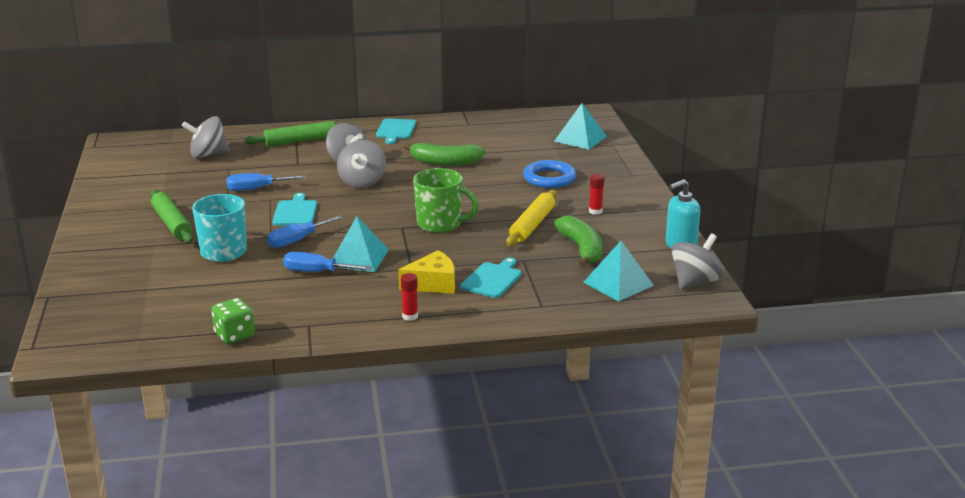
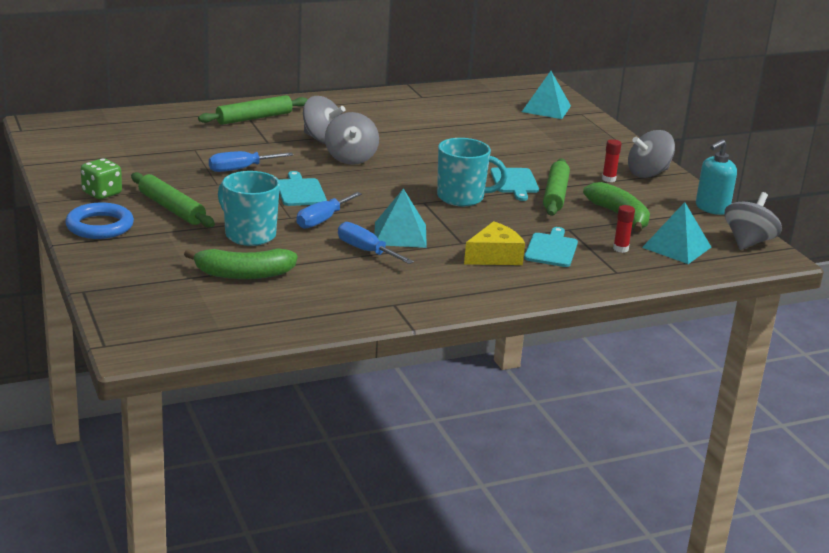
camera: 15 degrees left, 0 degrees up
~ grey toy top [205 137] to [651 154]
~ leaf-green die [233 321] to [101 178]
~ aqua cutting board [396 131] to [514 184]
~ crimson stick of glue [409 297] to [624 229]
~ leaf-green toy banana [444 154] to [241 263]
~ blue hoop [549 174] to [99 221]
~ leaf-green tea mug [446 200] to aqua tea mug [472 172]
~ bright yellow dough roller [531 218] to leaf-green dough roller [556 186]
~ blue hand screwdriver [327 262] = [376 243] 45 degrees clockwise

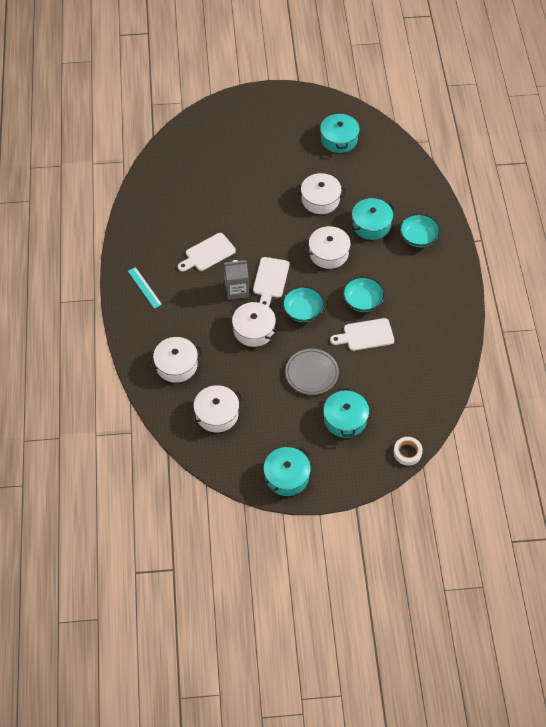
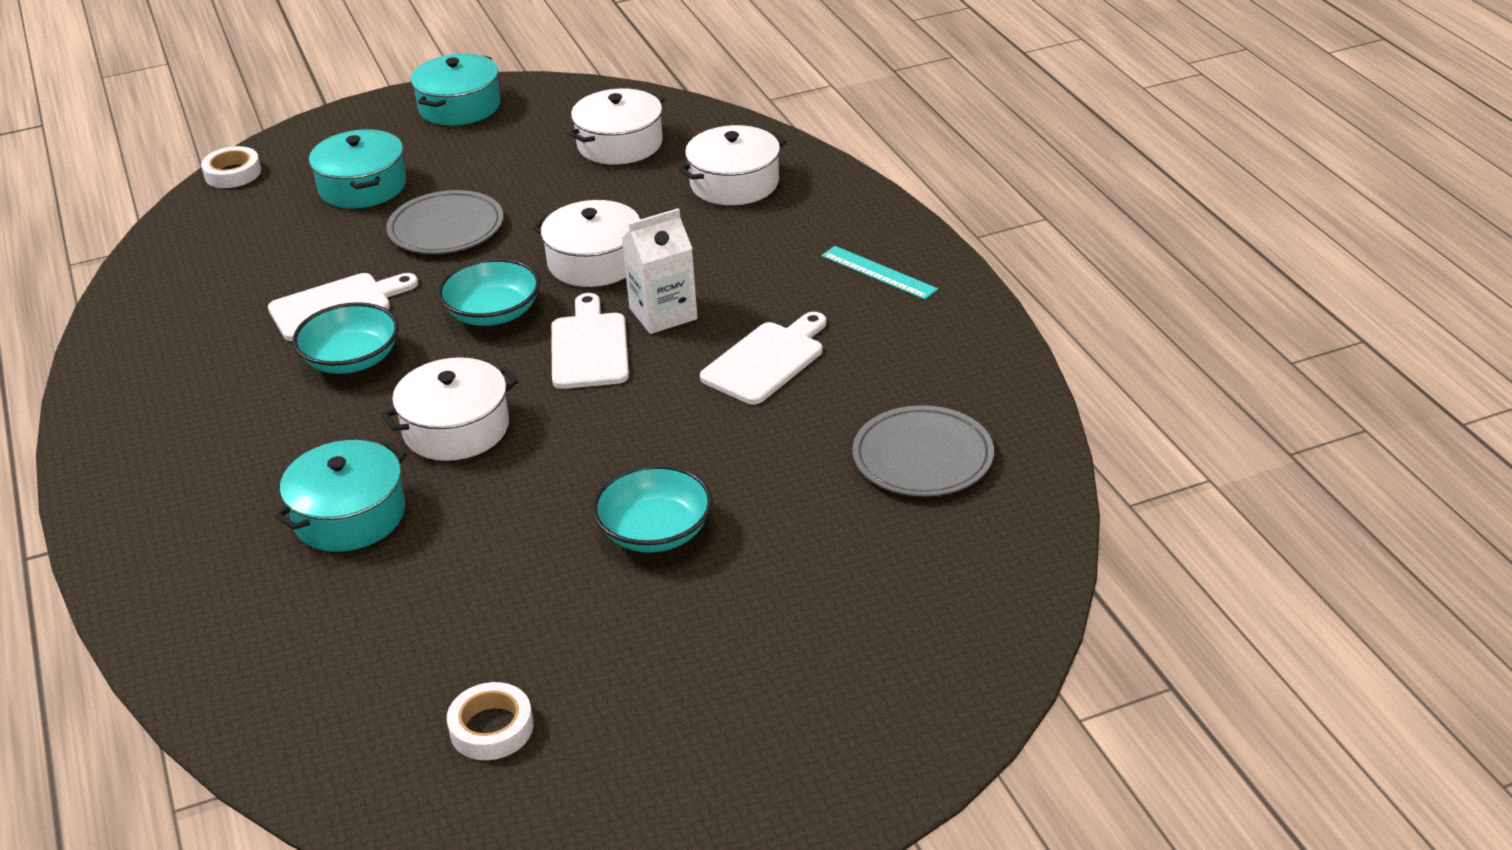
camera: 165 degrees right, 20 degrees down
- snow-white stockpot [321 193]
+ grey dinner plate [923 450]
~ aqua serving bowl [420 230] to [652 509]
~ aqua stockpot [340 132] to snow-white roll of tape [490 721]
~ grey milk carton [236 280] to snow-white milk carton [660 271]

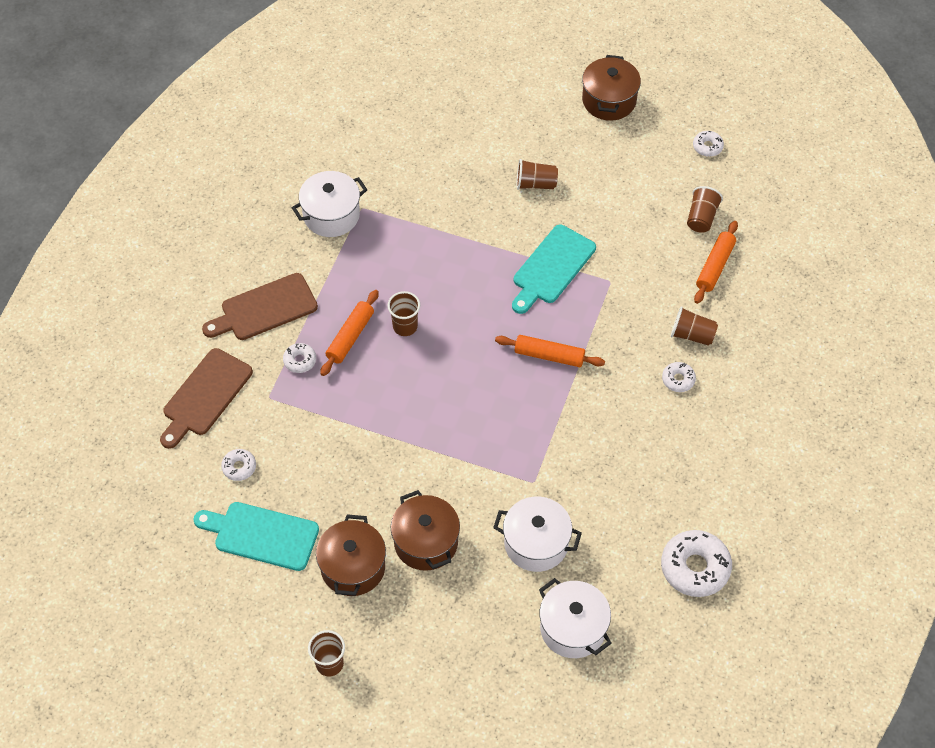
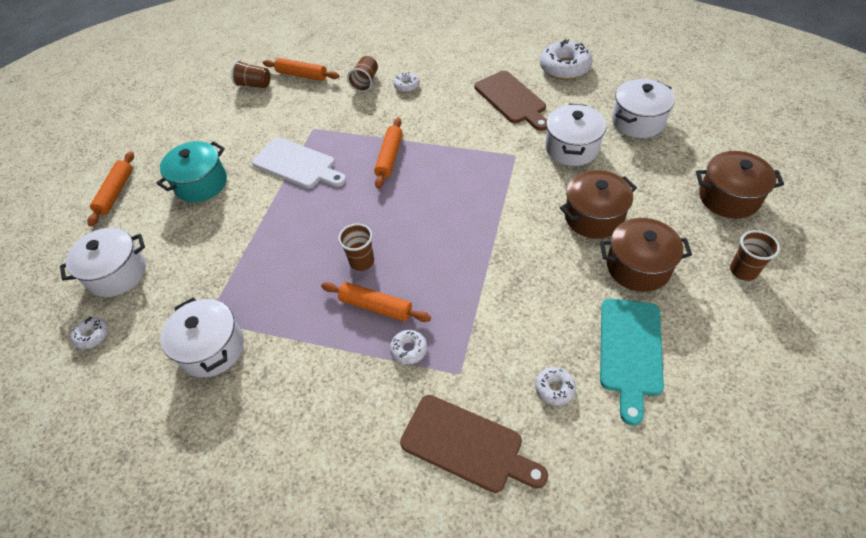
camera: 90 degrees left, 5 degrees down
+ snow-white stockpot [103 262]
+ orange dough roller [110 188]
~ brown cutting board [260 306] to [511 101]
~ brown stockpot [611 88] to [740 185]
~ snow-white glazed donut [708 144] to [89 333]
~ brown tumbler [537 174] to aqua stockpot [192 172]
~ aqua cutting board [554 269] to snow-white cutting board [299 162]

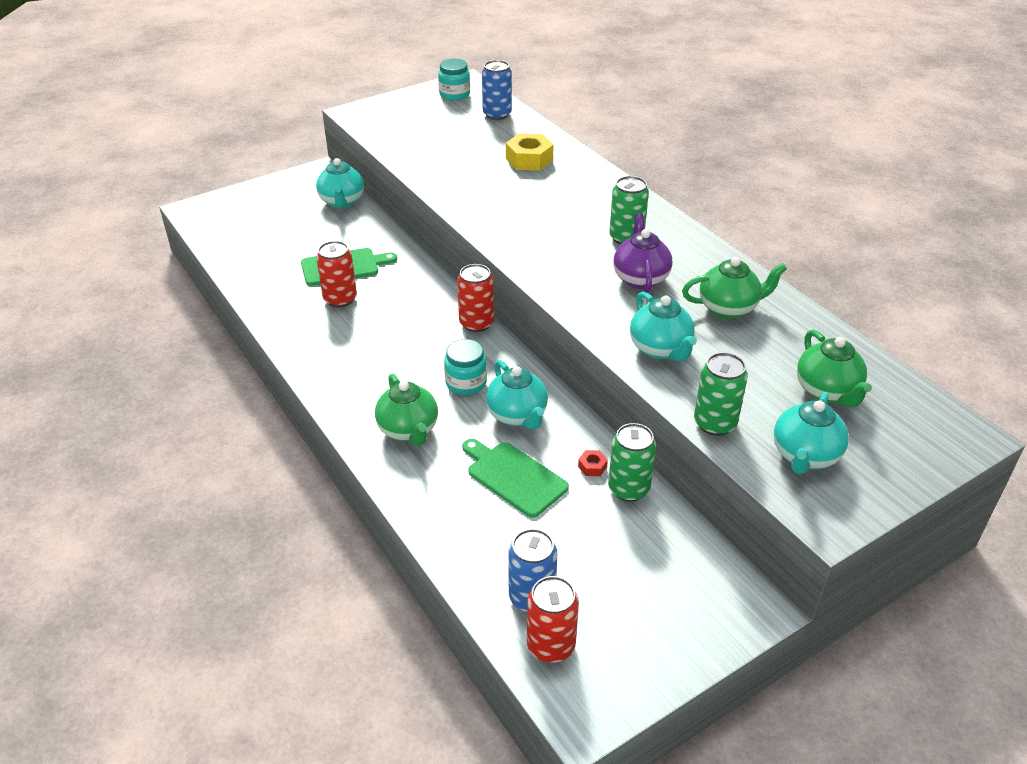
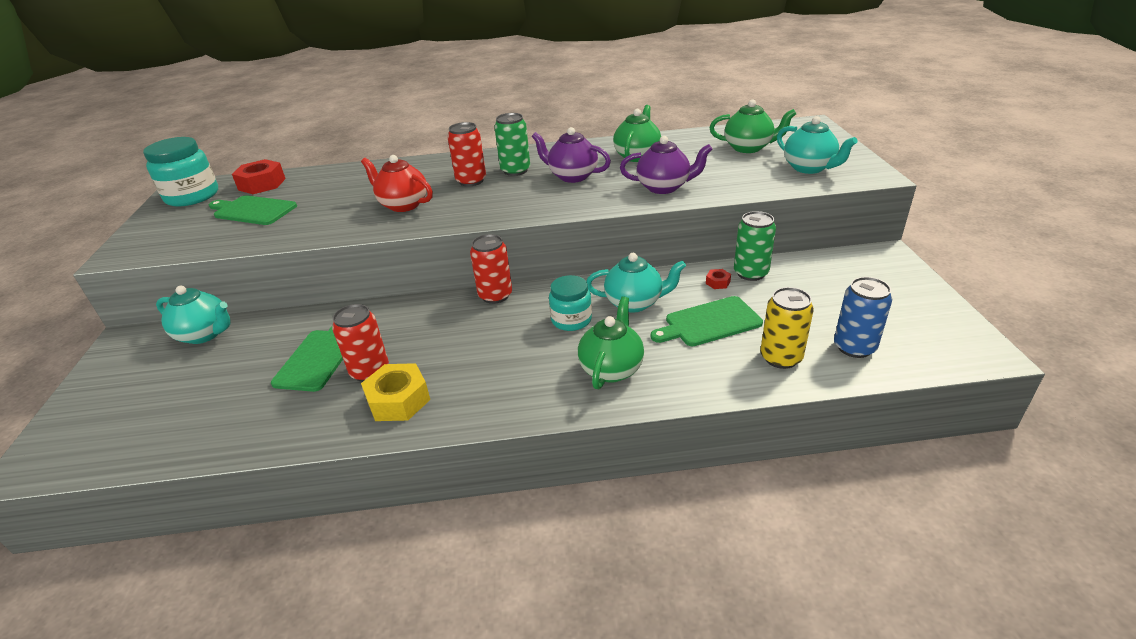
camera: 60 degrees left, 5 degrees down
- leaf-green soda can [721 394]
+ leaf-green cutting board [253 210]
+ crimson teapot [397 183]
+ bright yellow soda can [787 328]
~ bright yellow nut [530 152] to [395 392]
~ crimson soda can [553 619] to [466 154]
~ blue soda can [497 90] to crimson nut [259 176]
~ aqua teapot [663 326] to royal purple teapot [666 165]
~ leaf-green teapot [406 409] = [611 342] 75 degrees counterclockwise
~ aqua preserve jar [454 80] = [180 172] x1.54

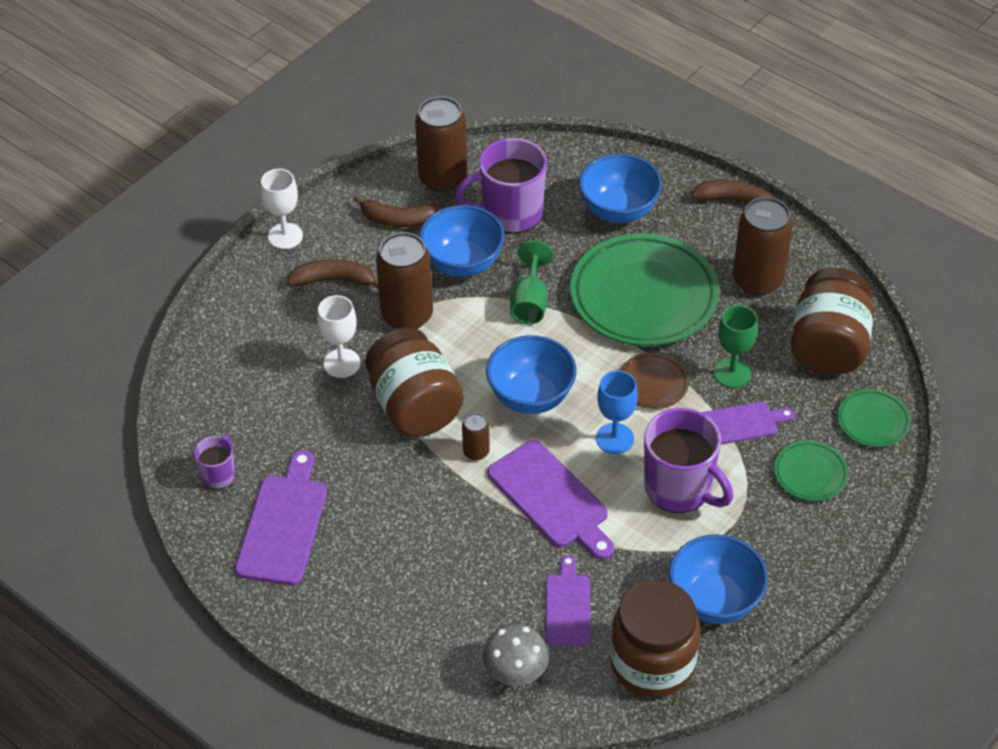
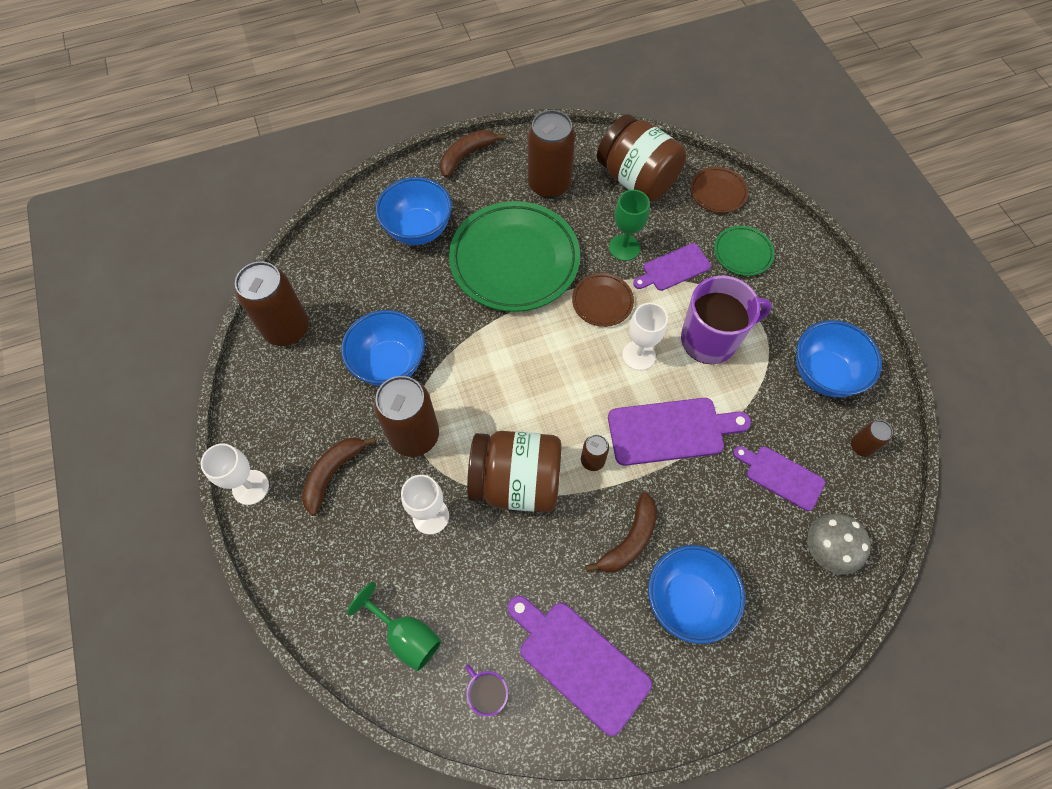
camera: 60 degrees left, 15 degrees up
- royal purple tea mug [501 186]
~ brown toy banana [399 211] to [621 533]
~ blue serving bowl [531 374] to [696 594]
~ leaf-green wine glass [531 282] to [394 626]
~ brown preserve jar [655 638] to brown soda can [872 438]
~ blue wine glass [617 412] to snow-white wine glass [645 337]
~ leaf-green dinner plate [874 418] to brown dinner plate [719 190]
~ royal purple cutting board [748 423] = [672 267] 135 degrees counterclockwise

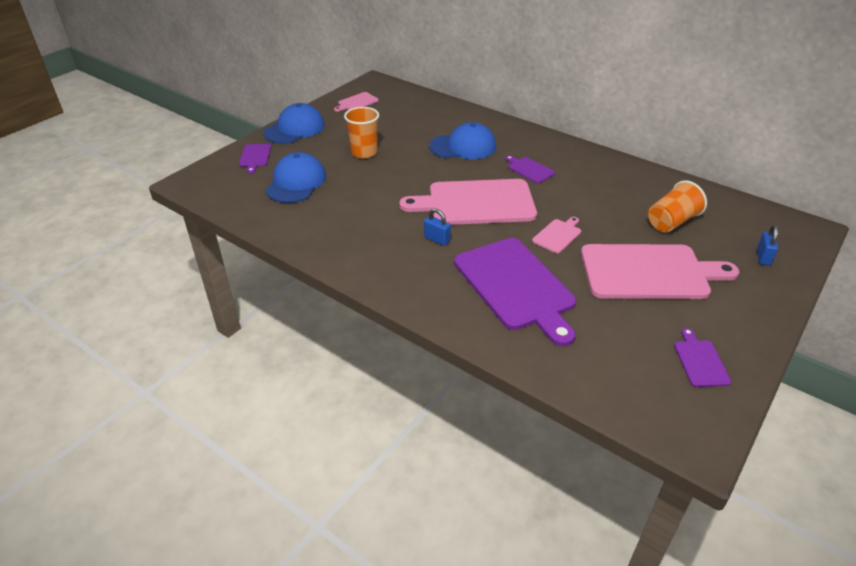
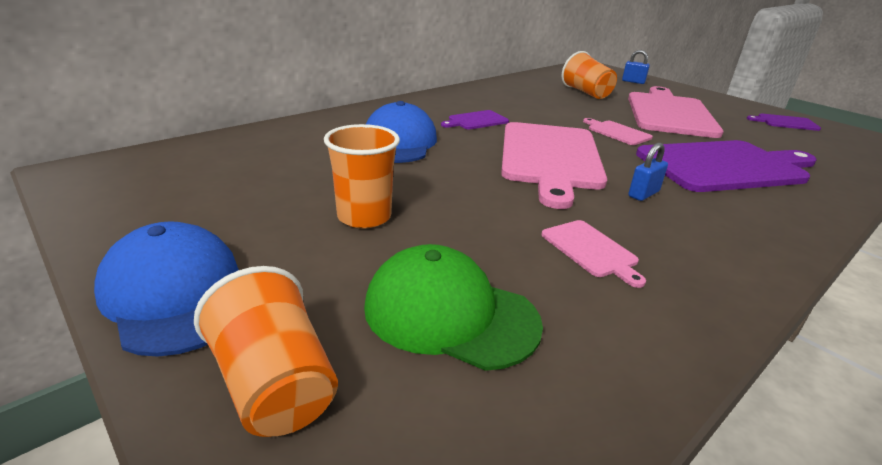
camera: 80 degrees left, 10 degrees down
~ rose-pink cutting board [356 102] to [593 254]
~ royal purple cutting board [255 159] to orange tumbler [266 351]
~ blue peaked cap [295 177] to leaf-green peaked cap [453 307]

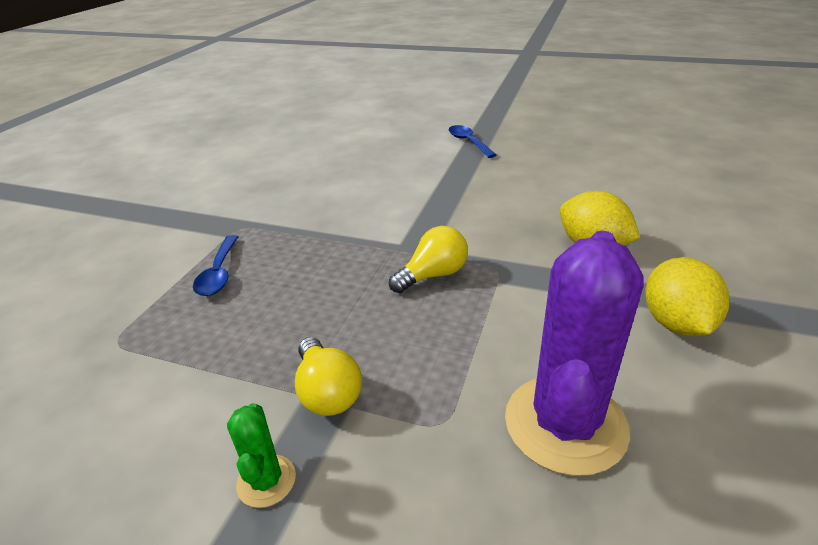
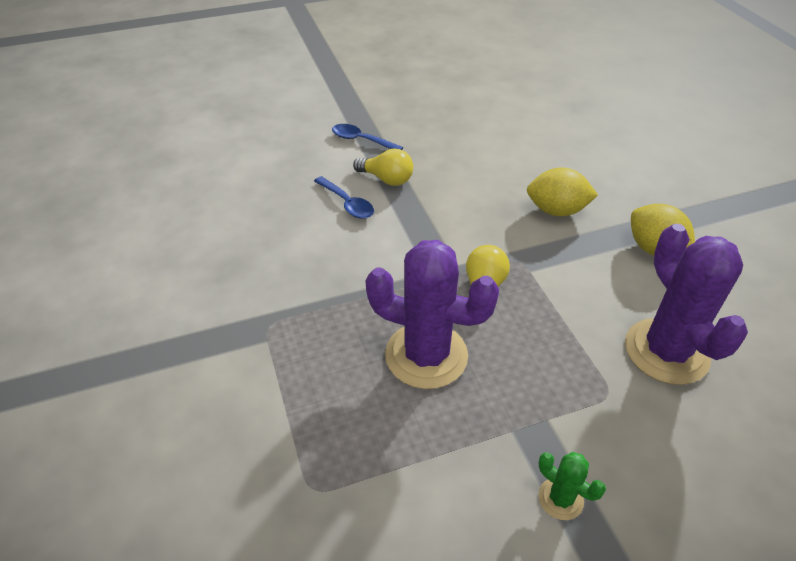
camera: 40 degrees left, 10 degrees up
+ royal purple cactus [432 314]
~ blue teaspoon [215 265] to [344 197]
~ bright yellow lightbulb [328 376] to [383 167]

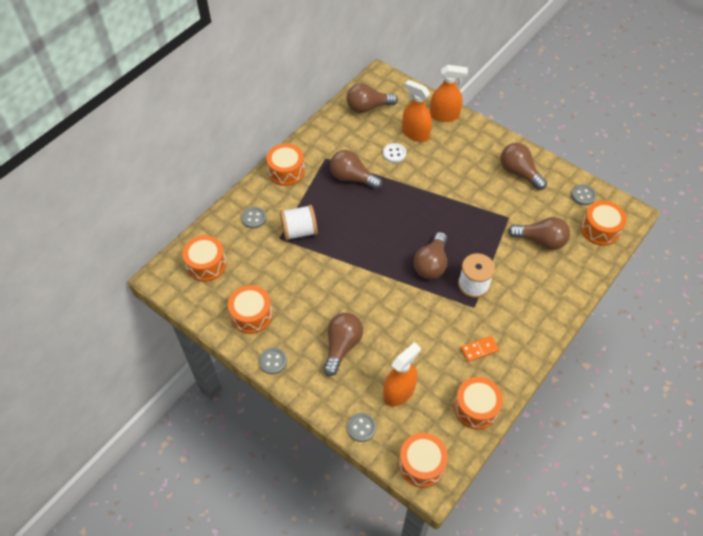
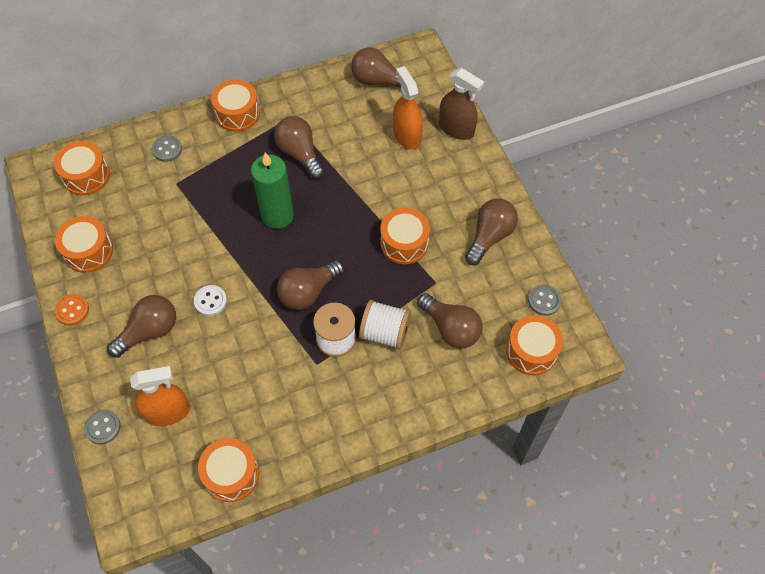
camera: 30 degrees right, 5 degrees up
- orange domino tile [480 349]
+ leaf-green pillar candle [272 190]
~ snow-white reel of thread [298 223] to [385 325]
~ snow-white sewing button [394 153] to [210 300]
~ orange snare drum [423 460] to [405 236]
~ grey sewing button [273 360] to orange sewing button [72 309]
~ orange sprayer [449 93] to brown sprayer [461 104]
~ brown lightbulb [523 166] = [491 231] 45 degrees clockwise

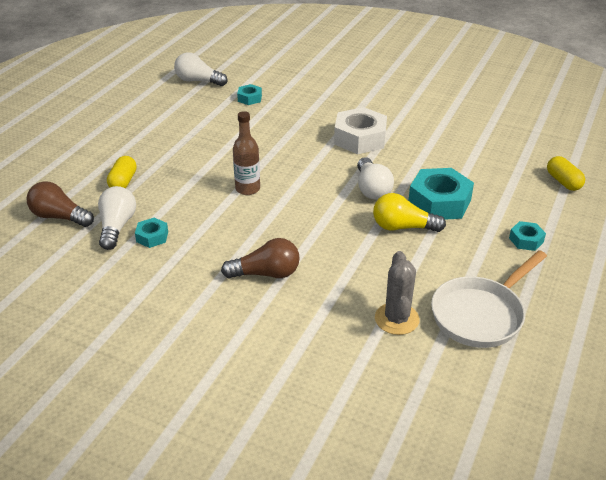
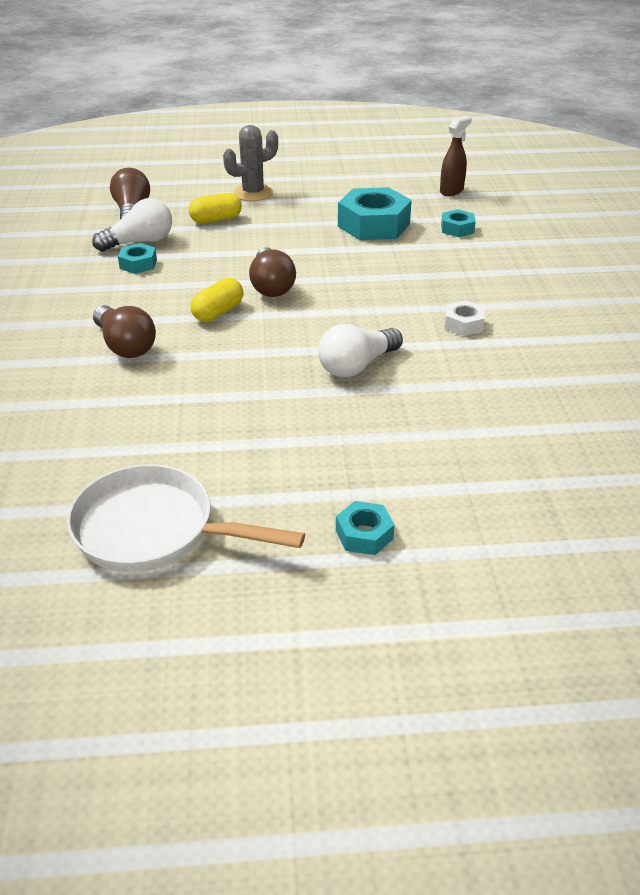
camera: 60 degrees right, 0 degrees up
- bright yellow lightbulb [409 212]
~ grey cactus [397 293] to [250 163]
~ aqua nut [441 194] to [375 213]
~ bright yellow capsule [566 173] to [217 300]
~ snow-white lightbulb [200 69] to brown sprayer [456 156]
~ brown drink bottle [246 153] to brown lightbulb [272 272]
~ snow-white nut [360 130] = [465 318] x0.50

